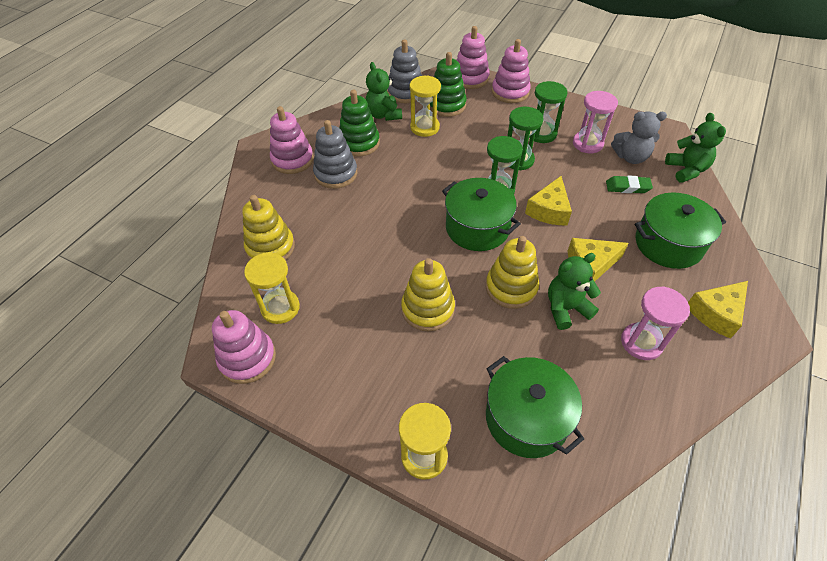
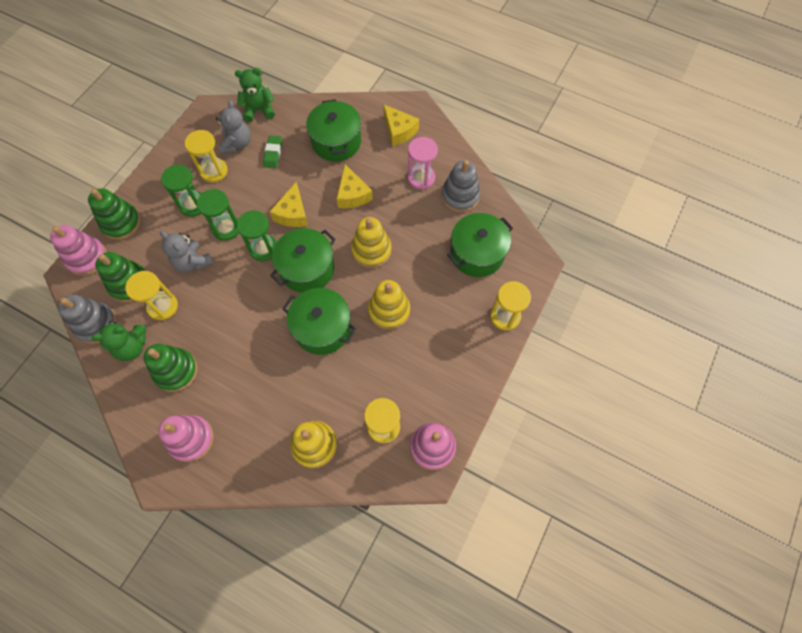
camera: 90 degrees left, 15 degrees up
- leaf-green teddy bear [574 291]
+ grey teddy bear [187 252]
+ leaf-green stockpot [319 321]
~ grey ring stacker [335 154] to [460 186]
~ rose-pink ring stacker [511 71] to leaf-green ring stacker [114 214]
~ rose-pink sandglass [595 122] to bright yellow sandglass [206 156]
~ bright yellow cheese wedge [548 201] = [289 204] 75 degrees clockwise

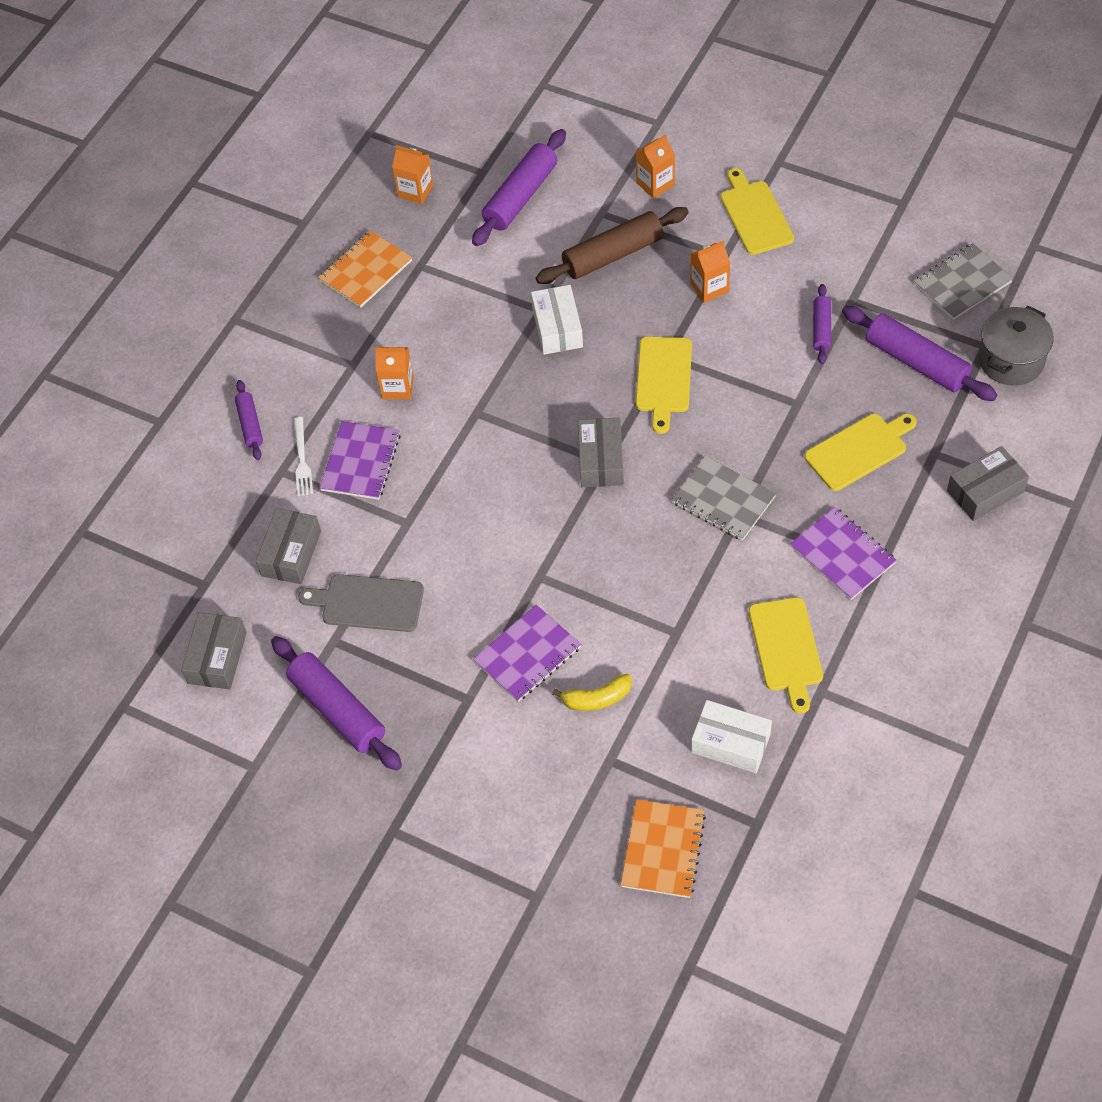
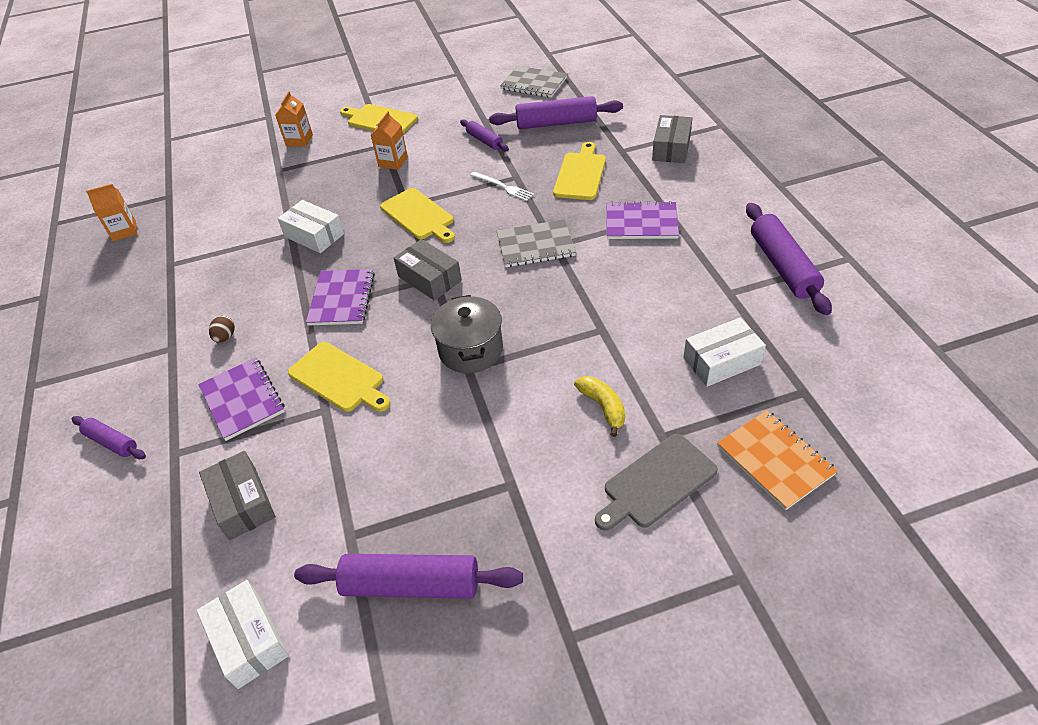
camera: 45 degrees left, 10 degrees down
- orange exercise book [365 269]
- brown dough roller [612 245]
~ snow-white fork [303 456] to [502 186]
~ grey cutting board [361 603] to [656 482]
~ royal purple dough roller [519 187] to [789 259]
~ royal purple exercise book [527 653] to [340 297]
~ bright yellow cutting board [786 655] to [339 377]
~ grey stockpot [1016 346] to [467 334]
~ orange milk carton [394 373] to brown toy egg [222 329]
~ grey box [214 651] to snow-white box [242 634]
~ bright yellow toy banana [592 692] = [599 406] 60 degrees counterclockwise
~ grey exercise book [963 281] = [533 82] 75 degrees counterclockwise

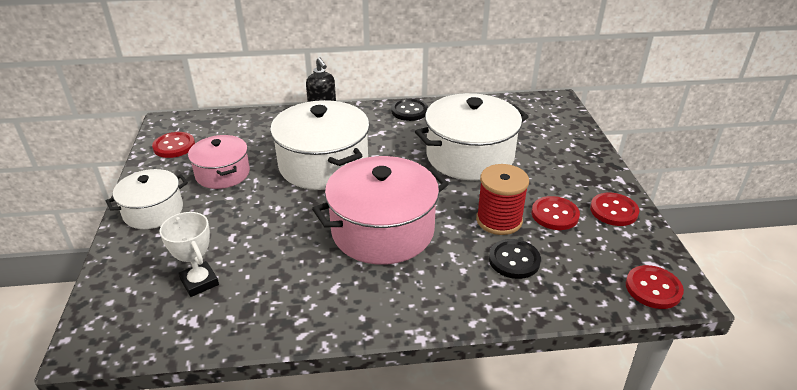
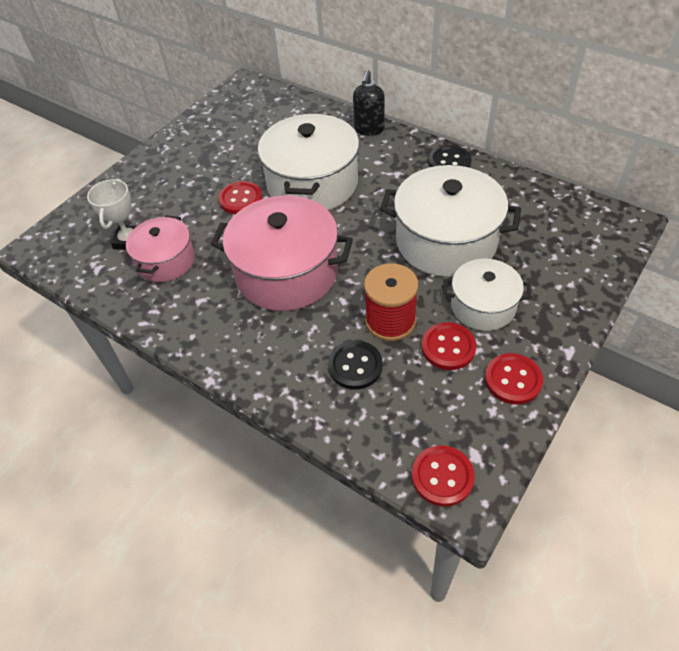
camera: 45 degrees right, 15 degrees up
~ snow-white stockpot [147 199] to [487 295]
~ crimson sewing button [173 145] to [240 197]
~ rose-pink stockpot [219 162] to [160 248]

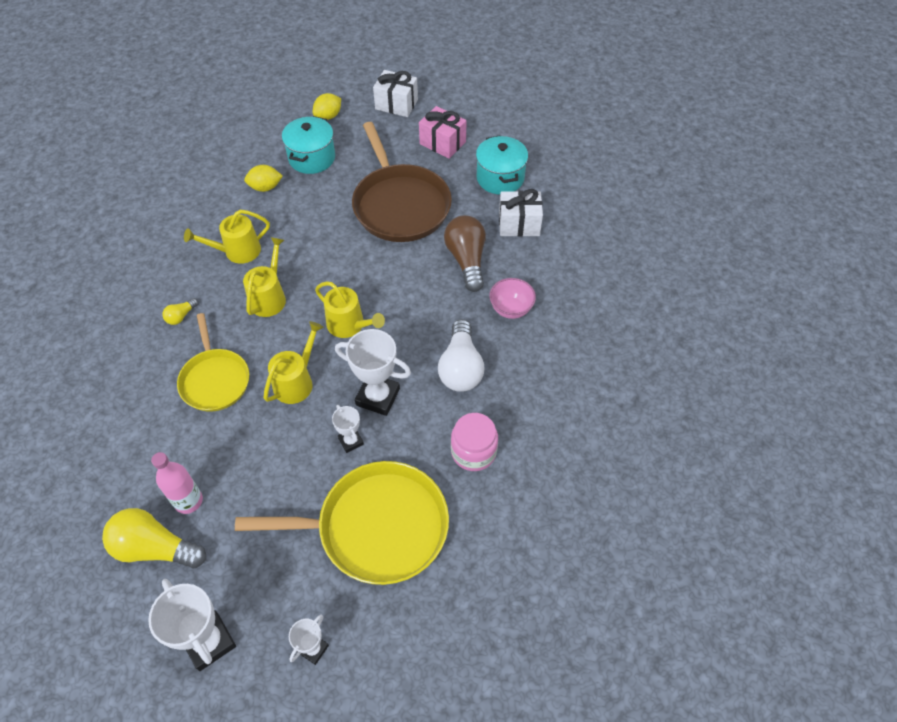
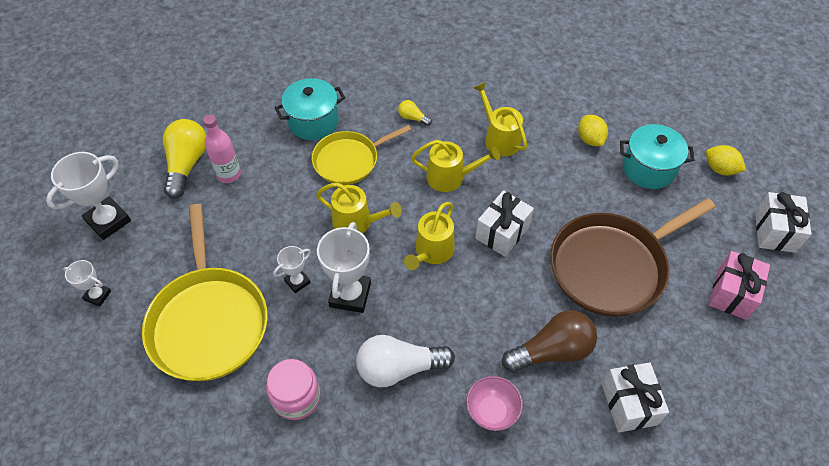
camera: 80 degrees right, 0 degrees up
+ snow-white gift [504 223]
~ aqua stockpot [502 165] to [310 109]

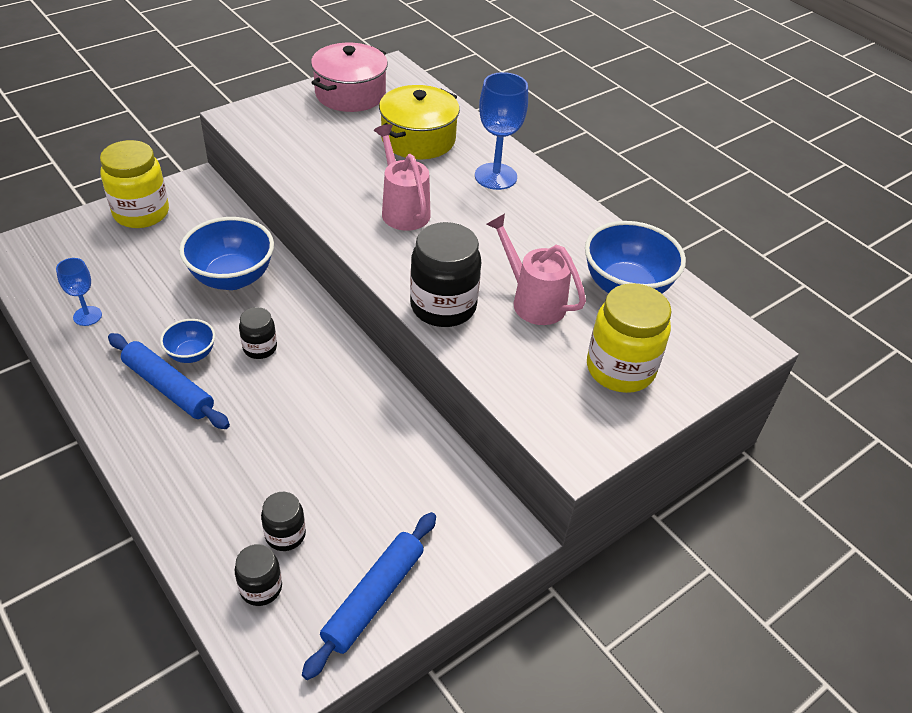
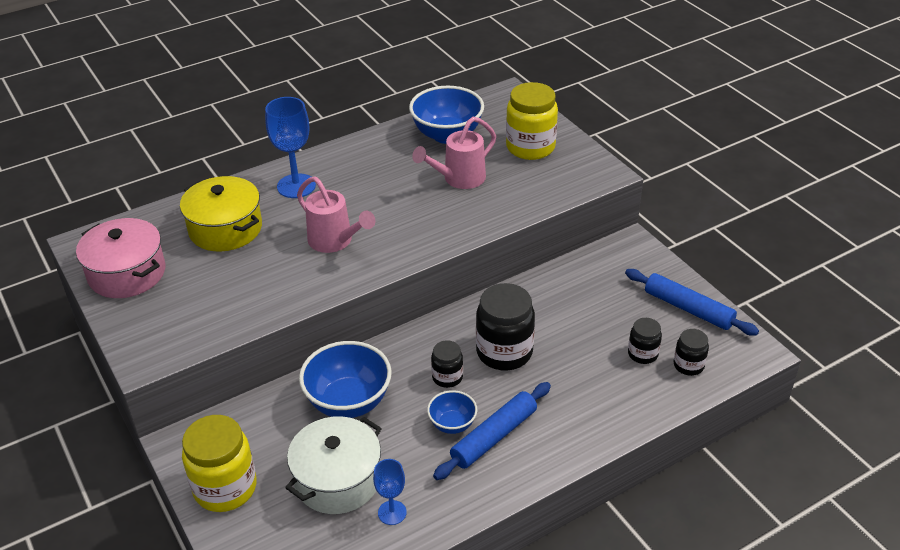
camera: 80 degrees left, 5 degrees down
+ snow-white stockpot [333 465]
~ black preserve jar [445 274] to [505 326]
~ rose-pink watering can [402 177] = [336 215] 120 degrees counterclockwise

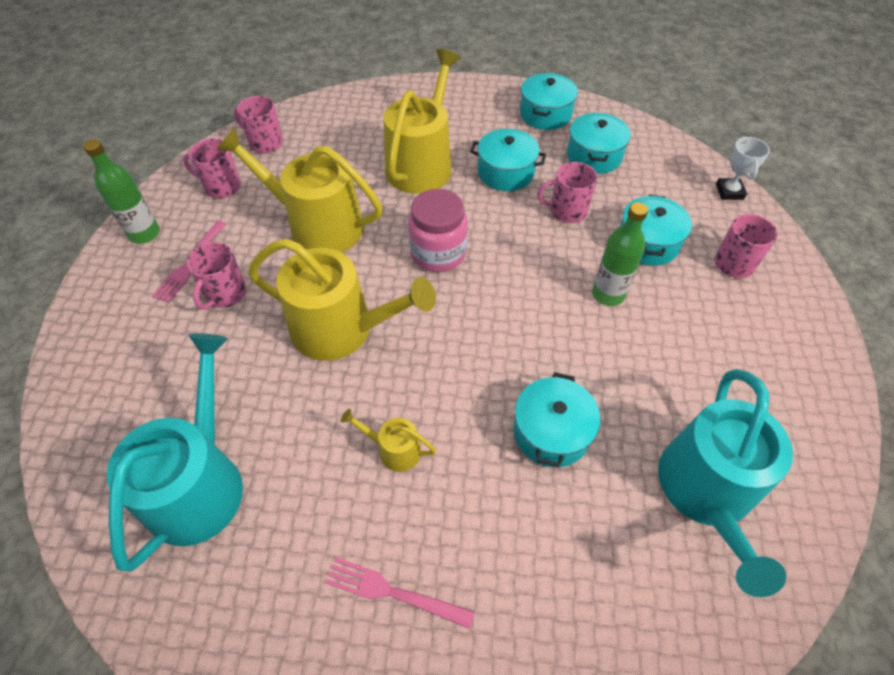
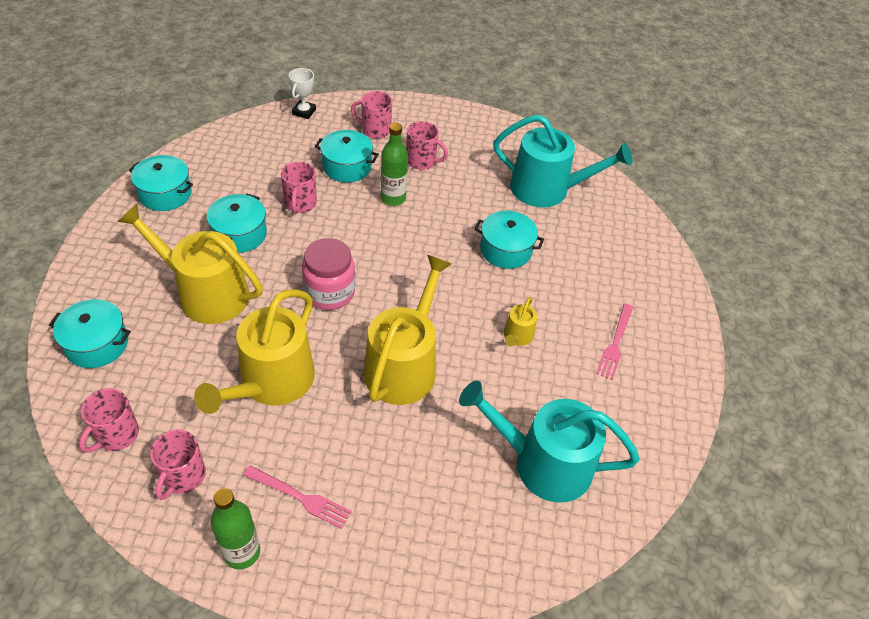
camera: 90 degrees left, 5 degrees down
~ rose-pink tea mug [216 276] to [427 145]
~ aqua stockpot [599 143] to [90 333]
~ snow-white award cup [743 168] = [302 93] 75 degrees counterclockwise

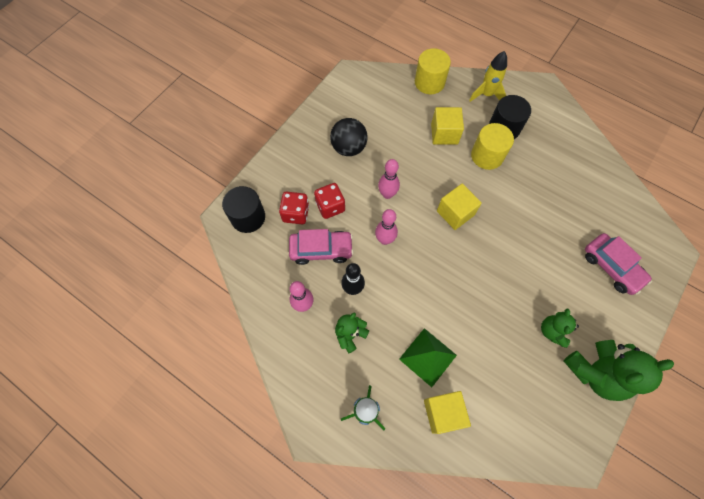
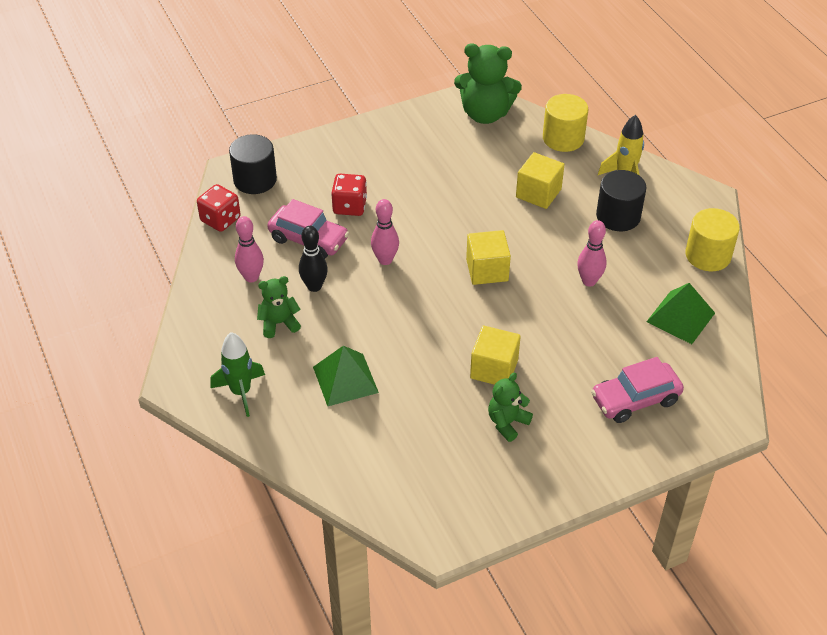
camera: 30 degrees right, 20 degrees down
- black sphere [349 137]
+ leaf-green pyramid shape [680 313]
~ crimson die [294 208] to [218 208]
~ rose-pink skittle [389 179] to [592 253]
~ bright yellow block [447 412] to [495 355]
~ bright yellow solid cylinder [492 146] to [712 239]
~ leaf-green teddy bear [619 370] to [488 84]
~ rose-pink automobile [618 264] = [637 390] 75 degrees clockwise

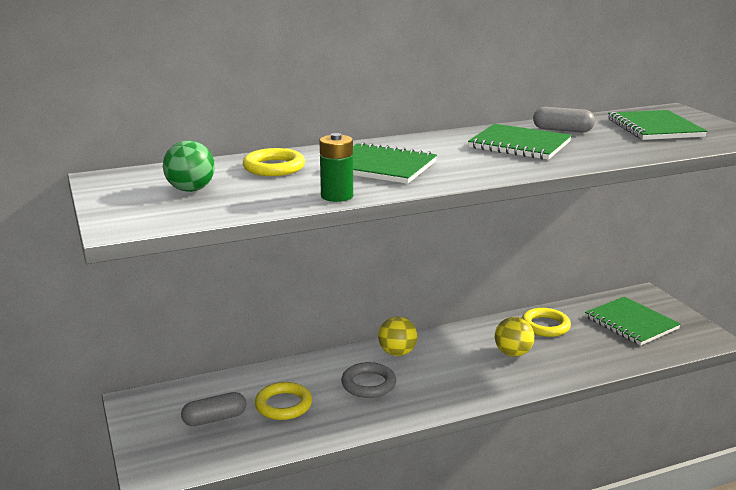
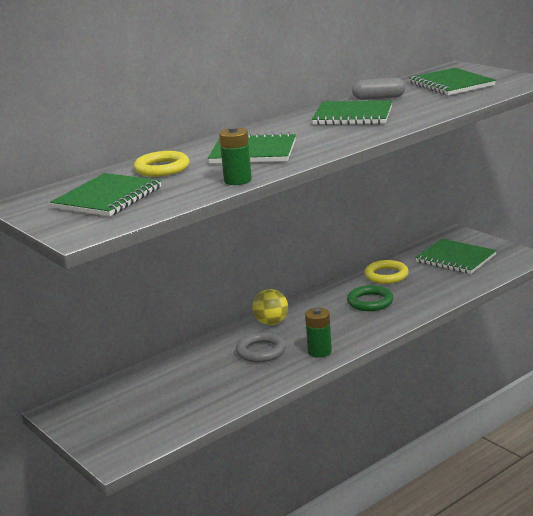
camera: 15 degrees left, 0 degrees up
- grey capsule [214 409]
- bright yellow hoop [283 401]
+ leaf-green battery [318 333]
~ leaf-green sphere [189 166] to leaf-green exercise book [105 194]
~ bright yellow sphere [515 337] to leaf-green hoop [370 298]

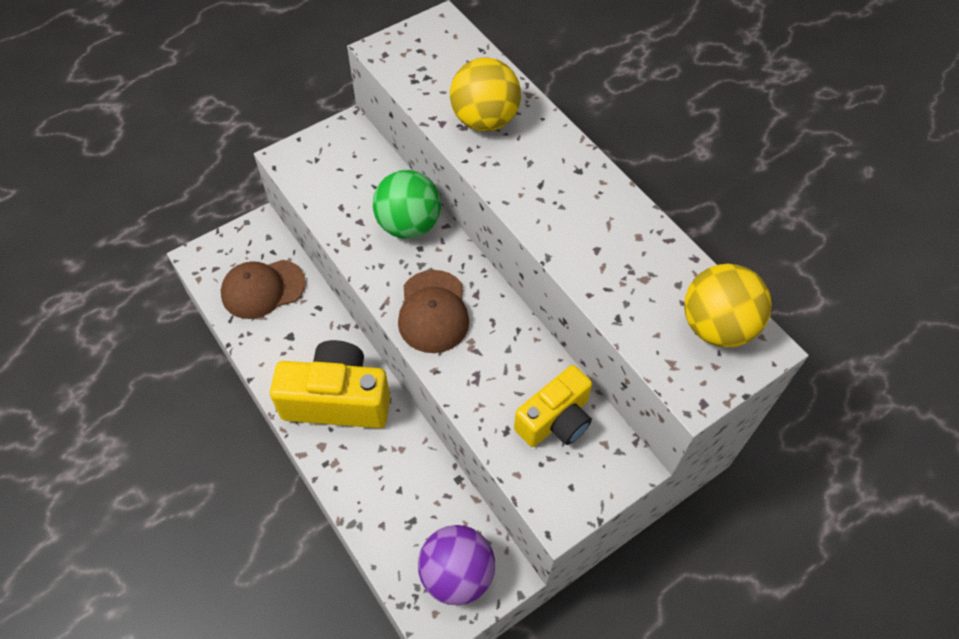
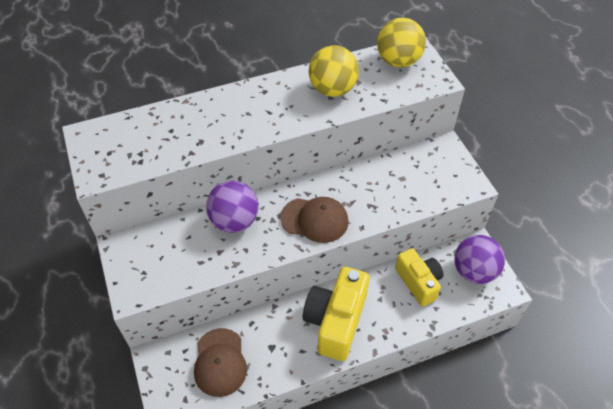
camera: 75 degrees left, 5 degrees down
~ bright yellow sphere [485 94] to [333 71]
~ bright yellow compact camera [553 406] to [419 277]
~ leaf-green sphere [407 204] to royal purple sphere [232 207]

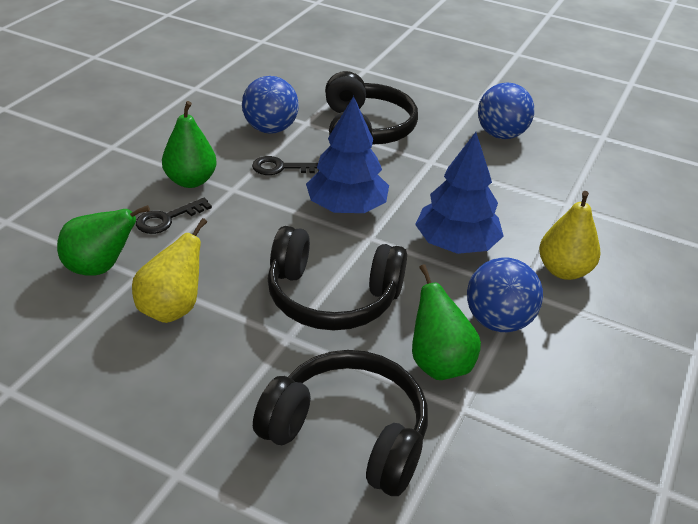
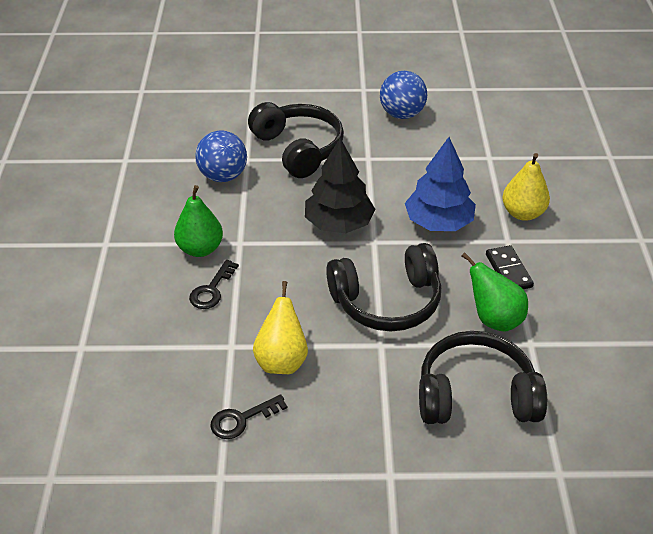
camera: 25 degrees left, 5 degrees up
- leaf-green pear fruit [103 240]
~ black door key [285 165] to [249 416]
~ blue sphere [505 294] to black domino tile [510 267]
~ blue fir tree [347 154] to black fir tree [340 185]

